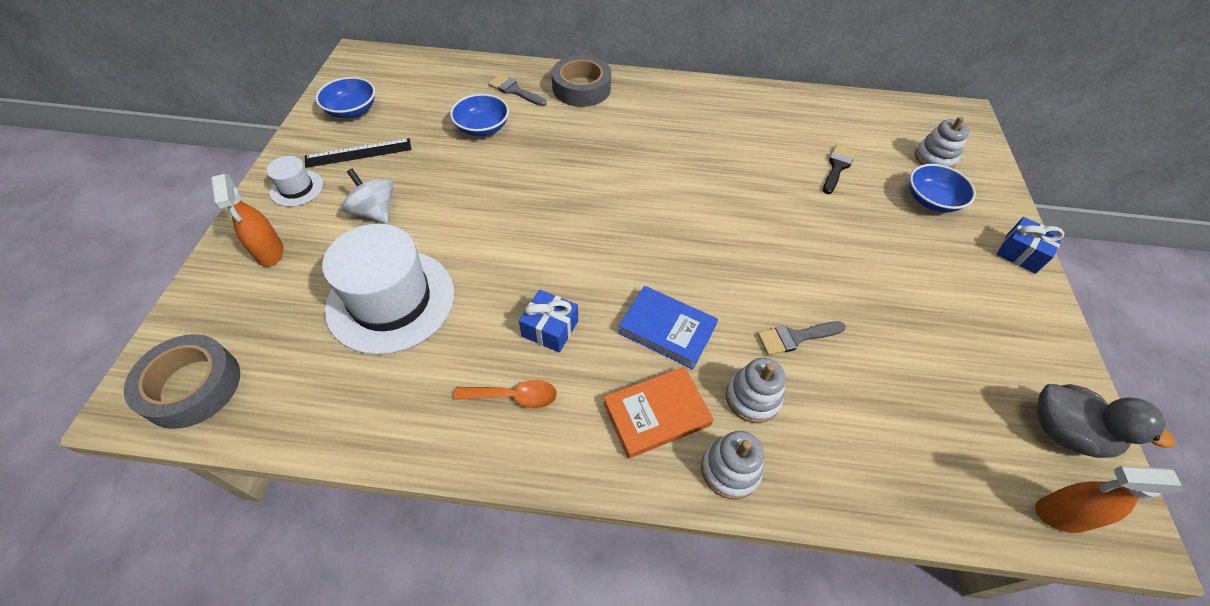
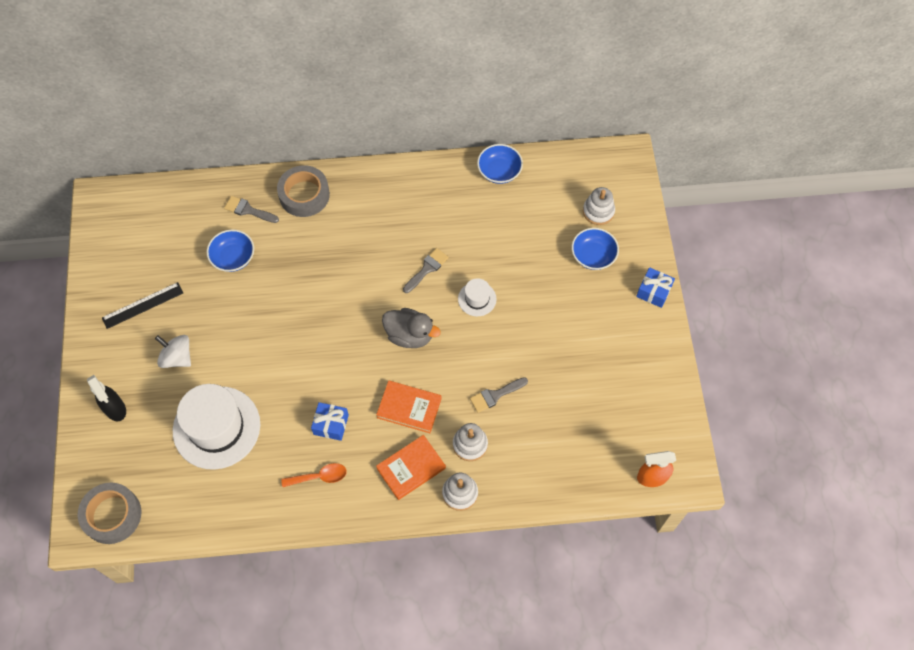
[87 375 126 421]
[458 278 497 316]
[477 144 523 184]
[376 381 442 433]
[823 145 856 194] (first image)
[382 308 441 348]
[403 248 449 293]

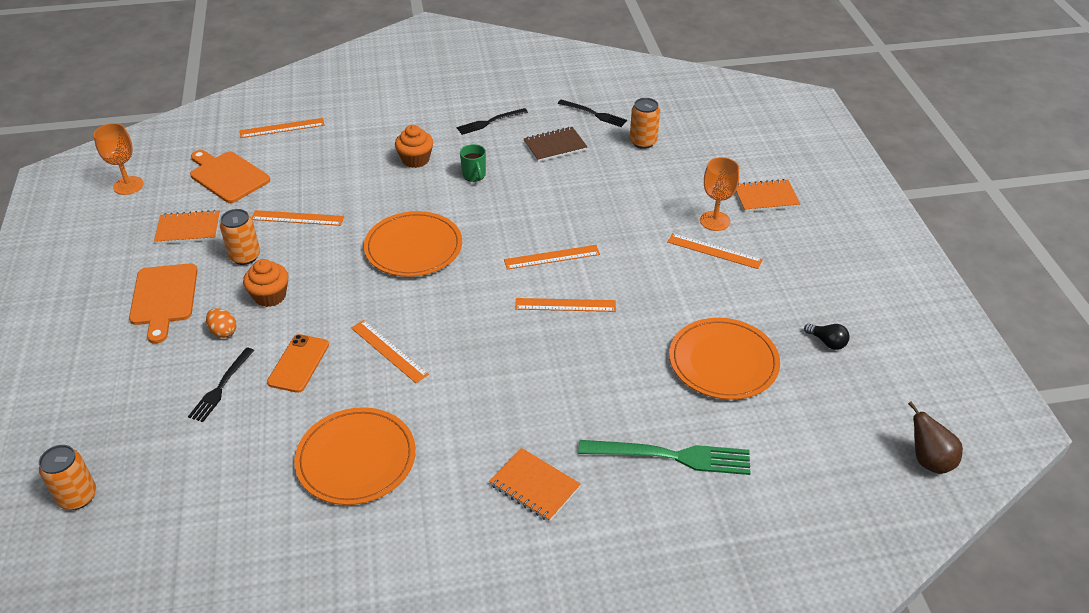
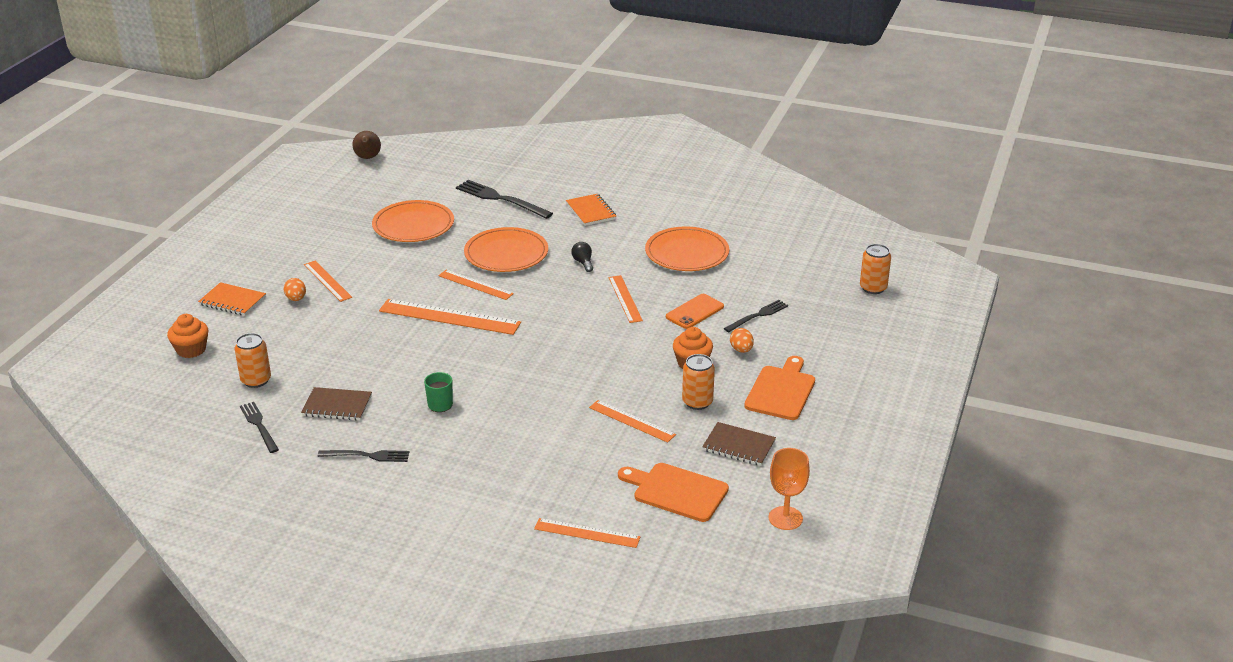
[702 422 776 466]
[618 463 729 522]
[464 227 548 272]
[167 314 209 358]
[379 299 521 335]
[456 180 553 219]
[283 278 306 301]
[571 242 593 272]

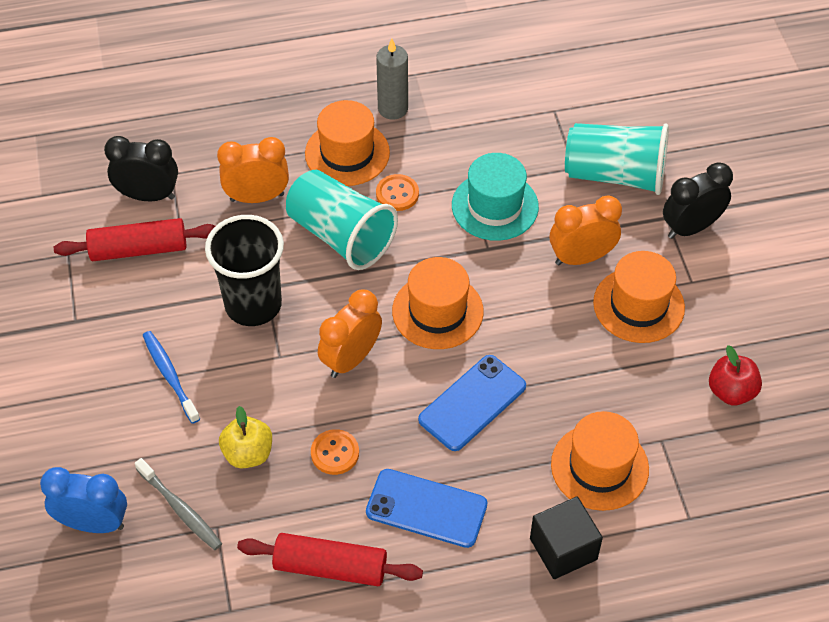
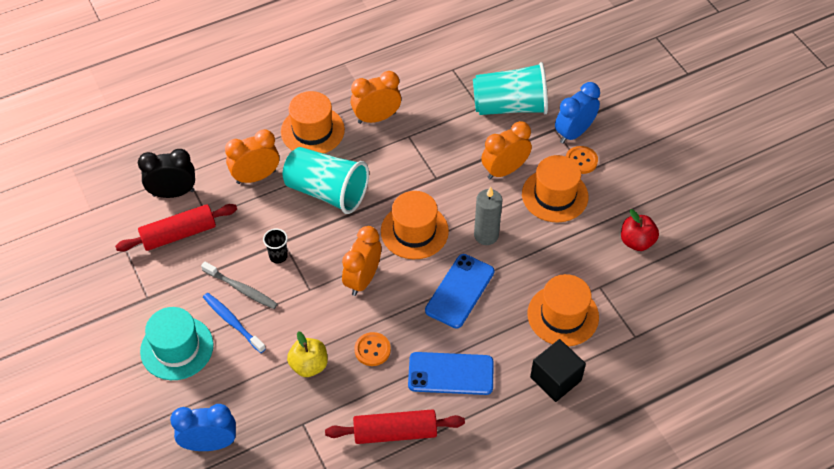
[201 262 278 309]
[263 228 288 264]
[474 187 502 245]
[566 146 598 174]
[140 307 213 380]
[555 82 600 144]
[351 71 401 124]

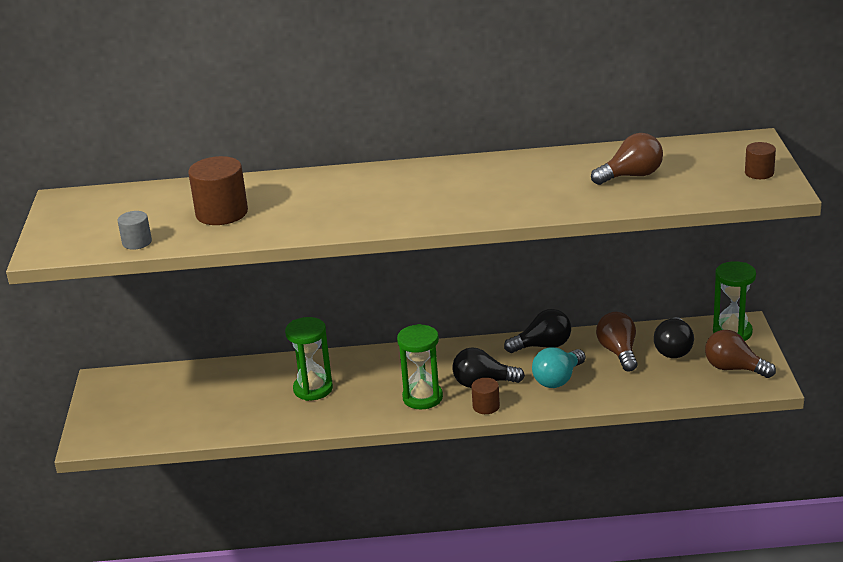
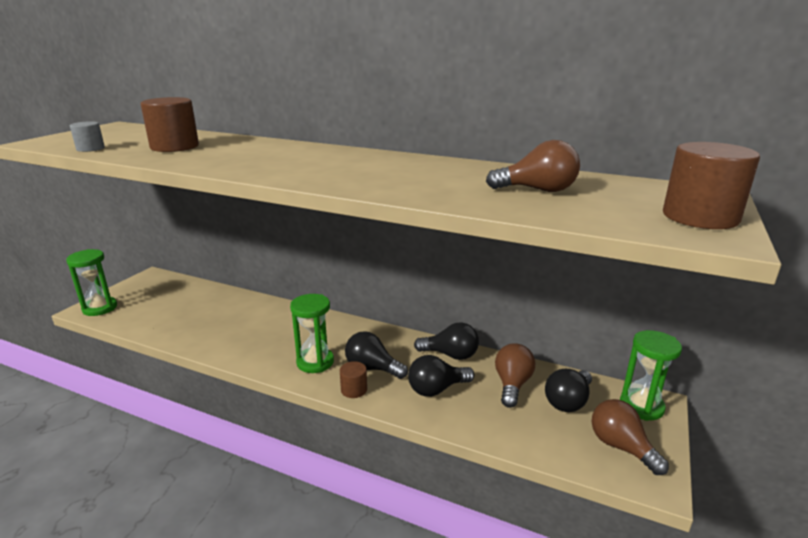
[66 249 117 316]
[408 355 474 397]
[663 142 760 229]

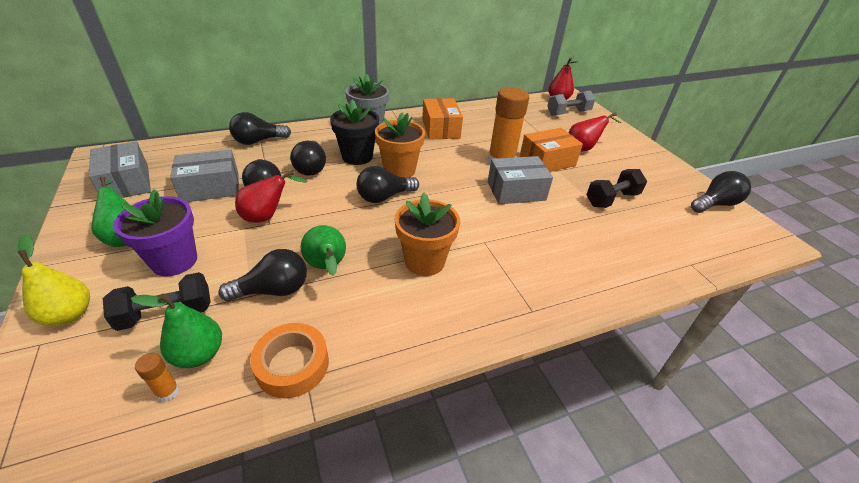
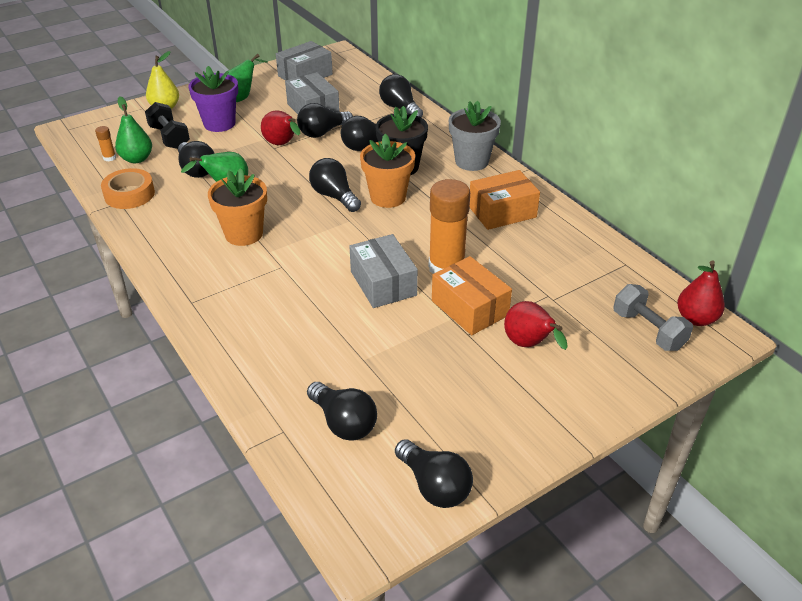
[586 169 647 208] (first image)
[307 382 377 441]

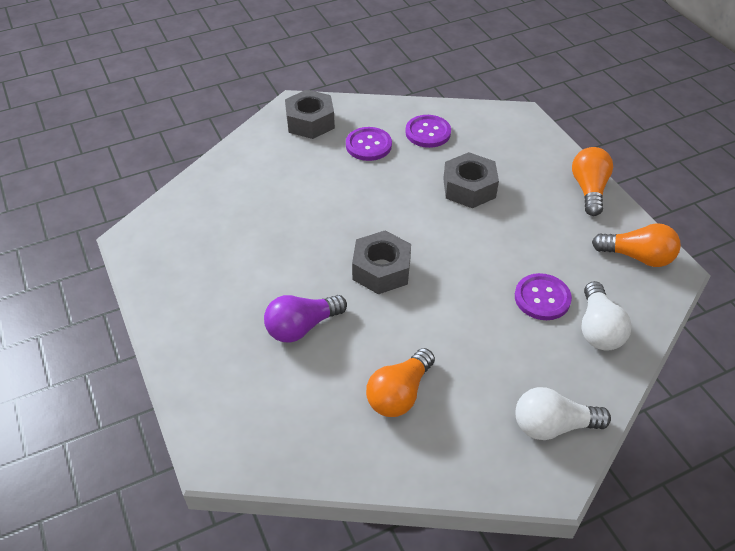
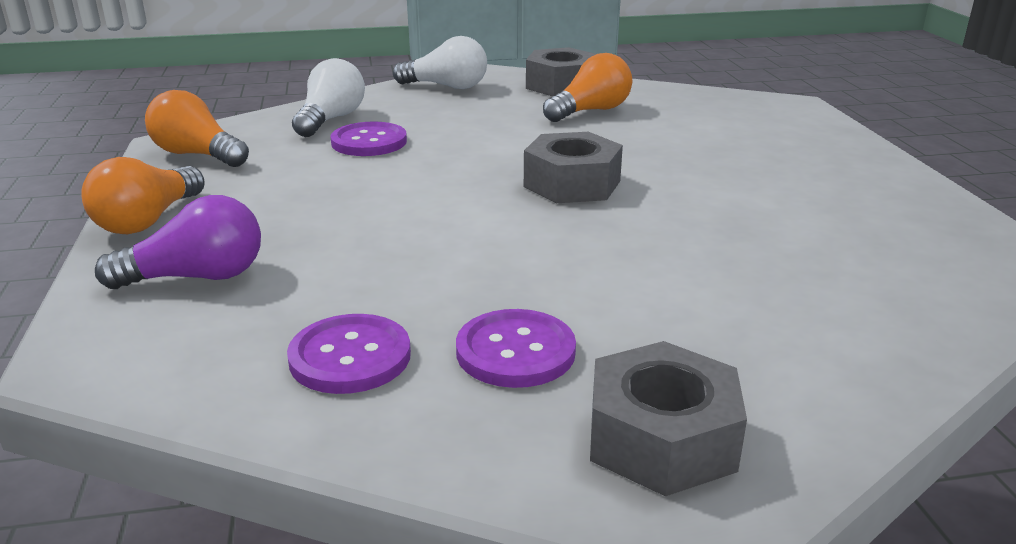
[95 195 261 289]
[526 47 596 96]

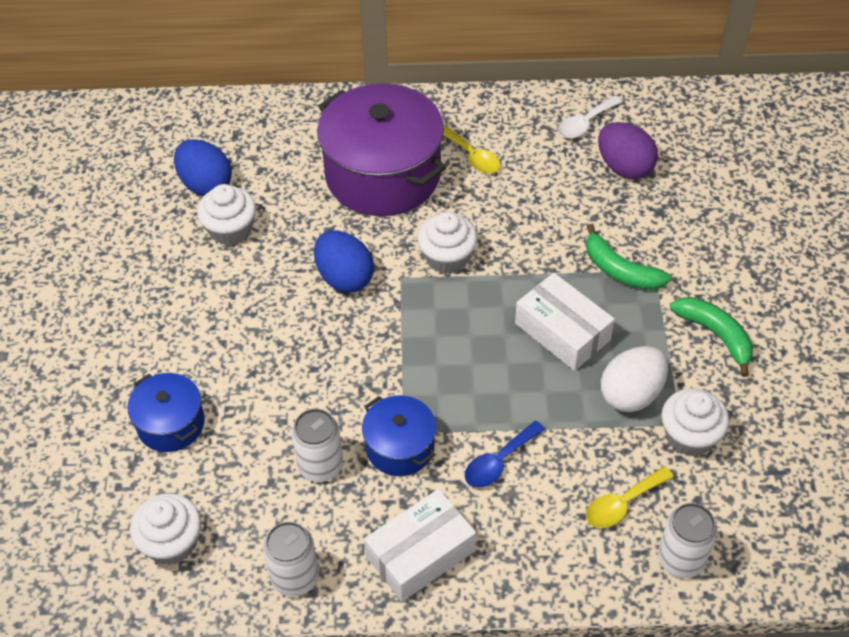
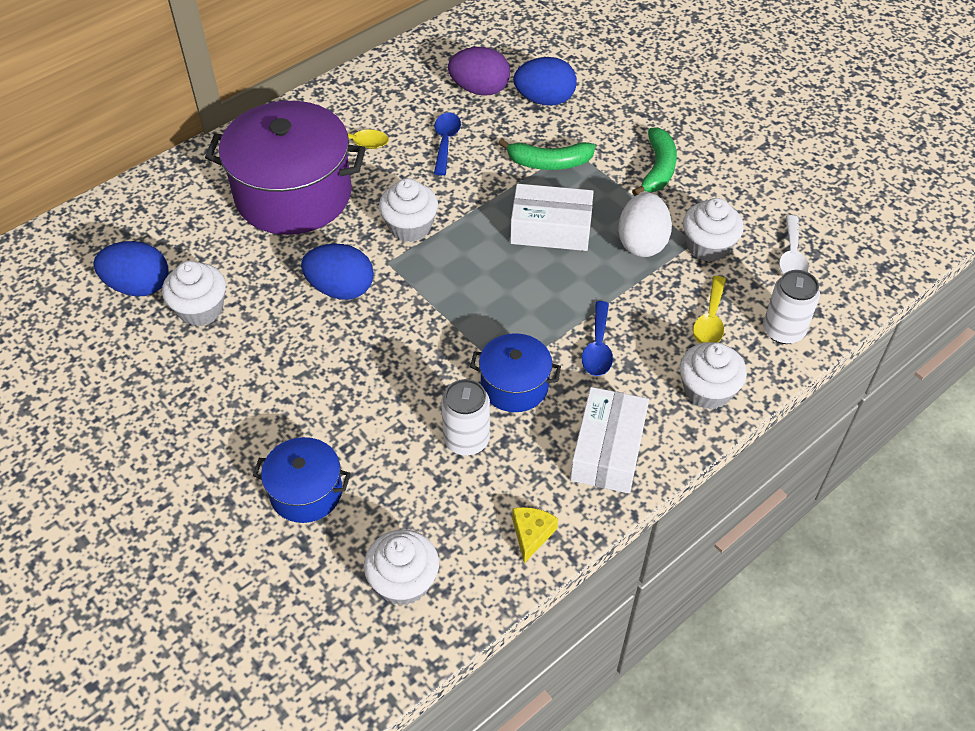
[512 507 558 563]
[779 215 809 274]
[632 128 677 196]
[434 112 461 175]
[513 57 577 106]
[680 342 747 410]

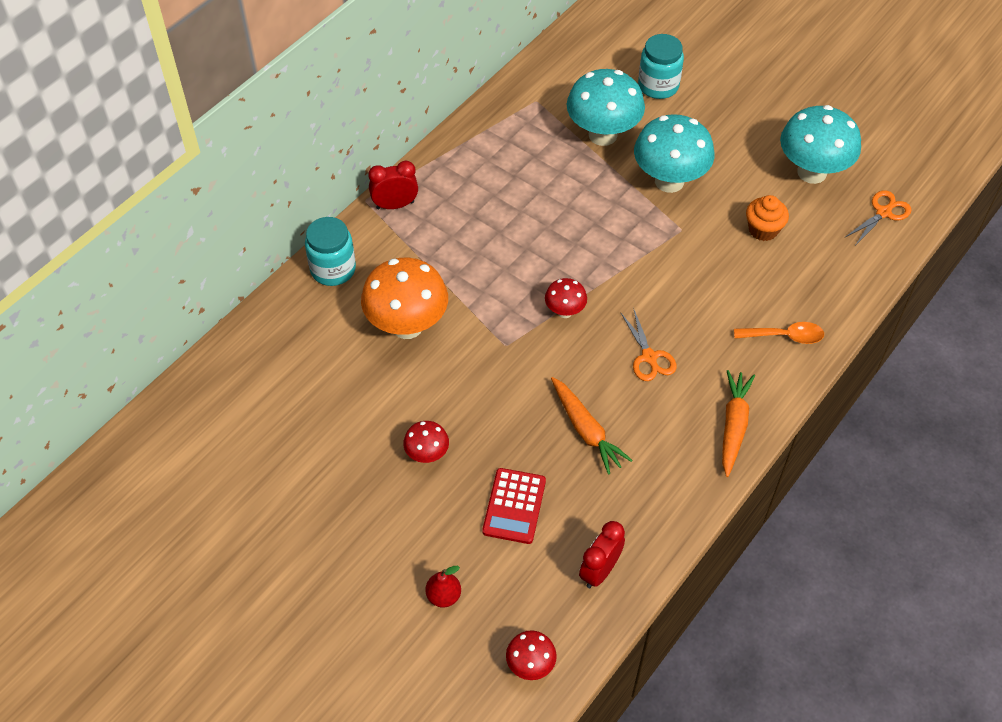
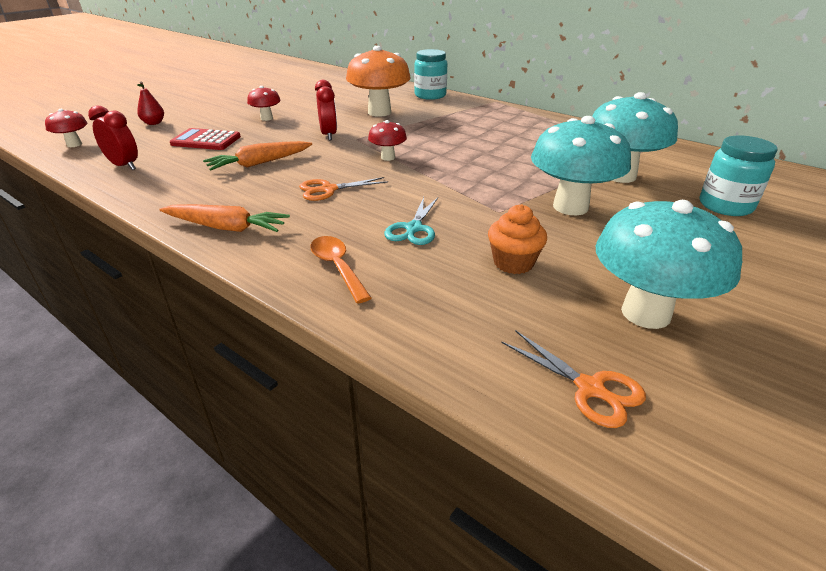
[315 80 337 140]
[310 236 372 304]
[384 197 438 245]

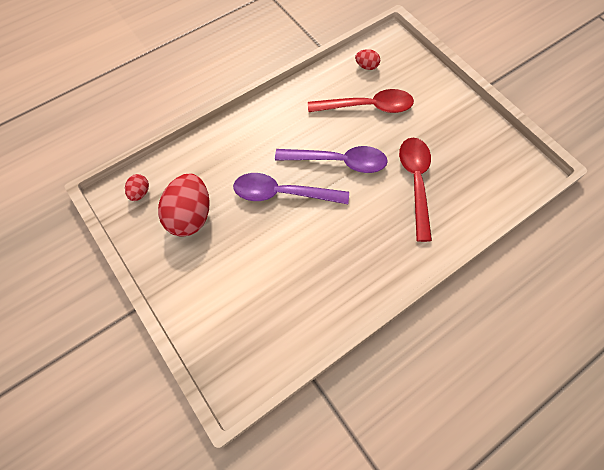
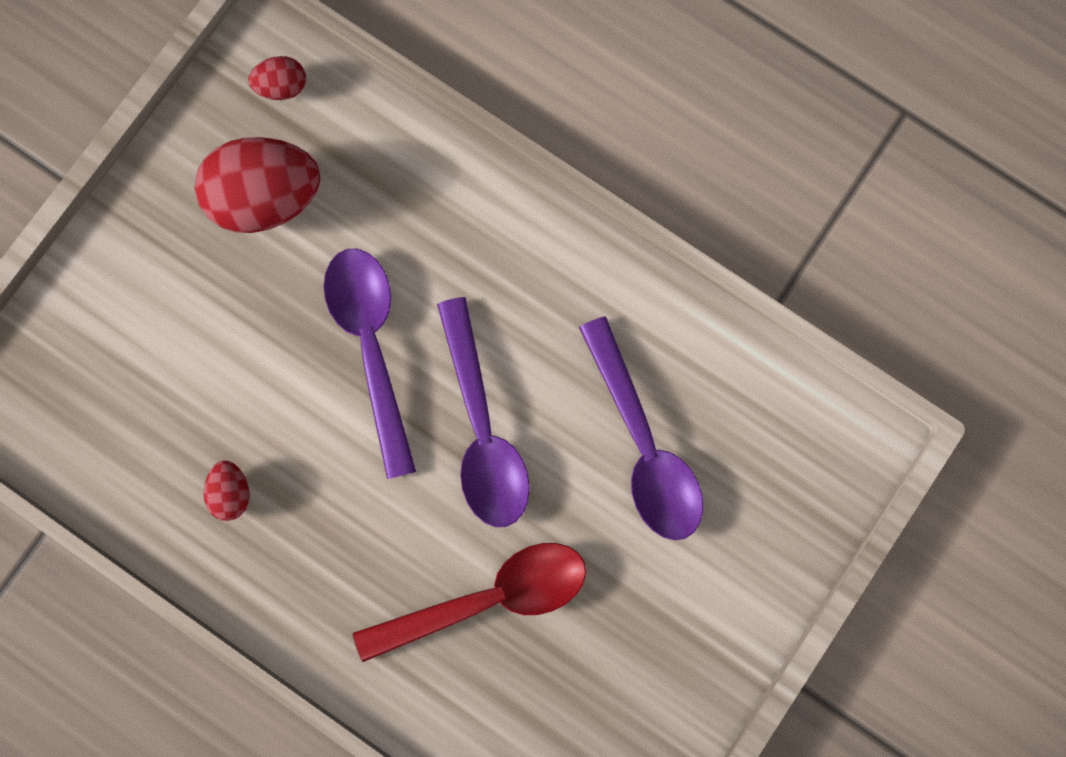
[579 317 703 540]
[203 460 250 521]

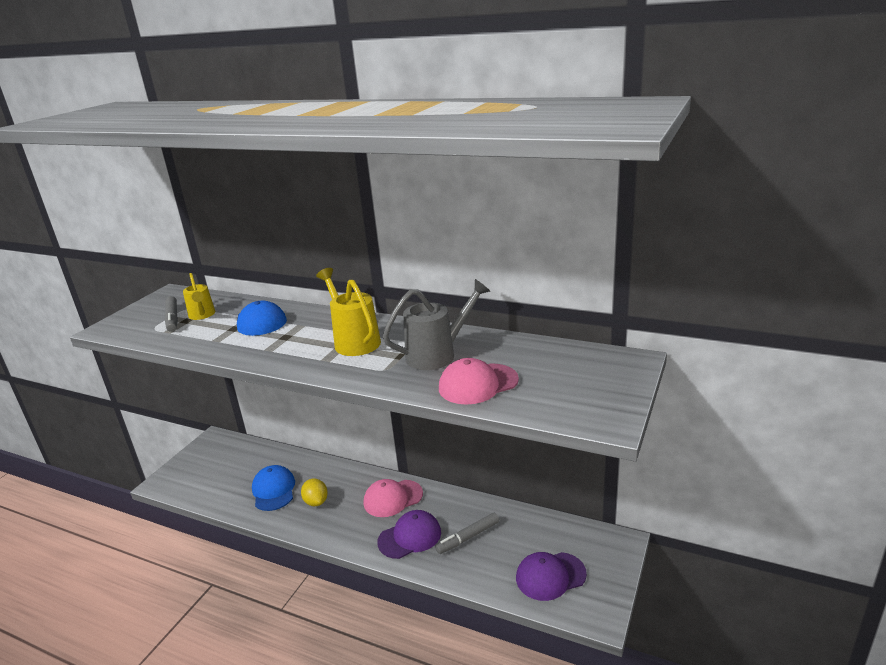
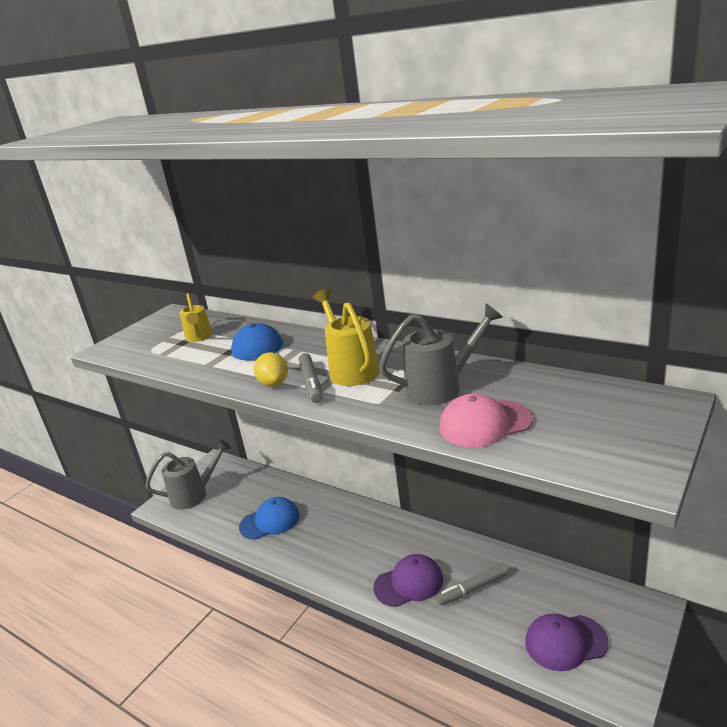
[299 353 322 403]
[239 497 300 540]
[254 352 288 387]
[364 479 423 517] (first image)
[145 439 231 509]

